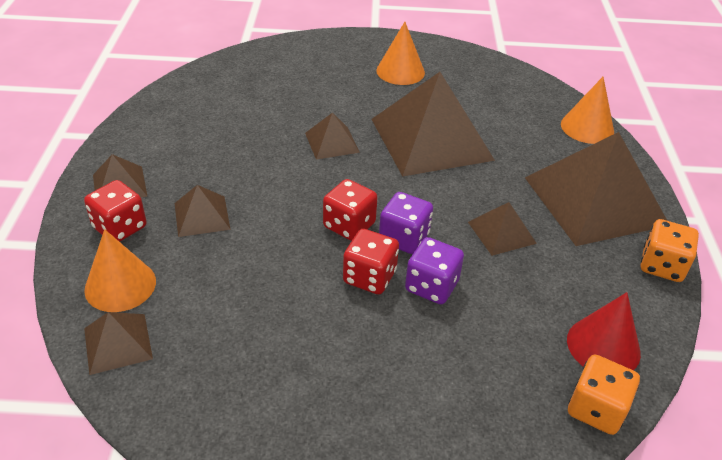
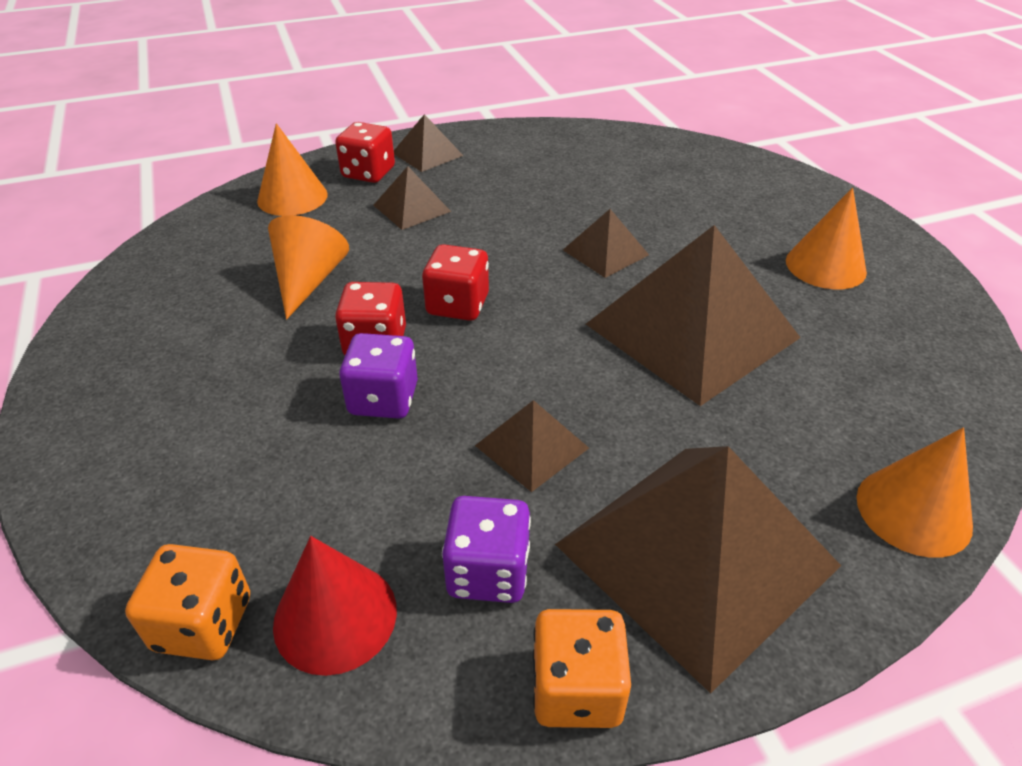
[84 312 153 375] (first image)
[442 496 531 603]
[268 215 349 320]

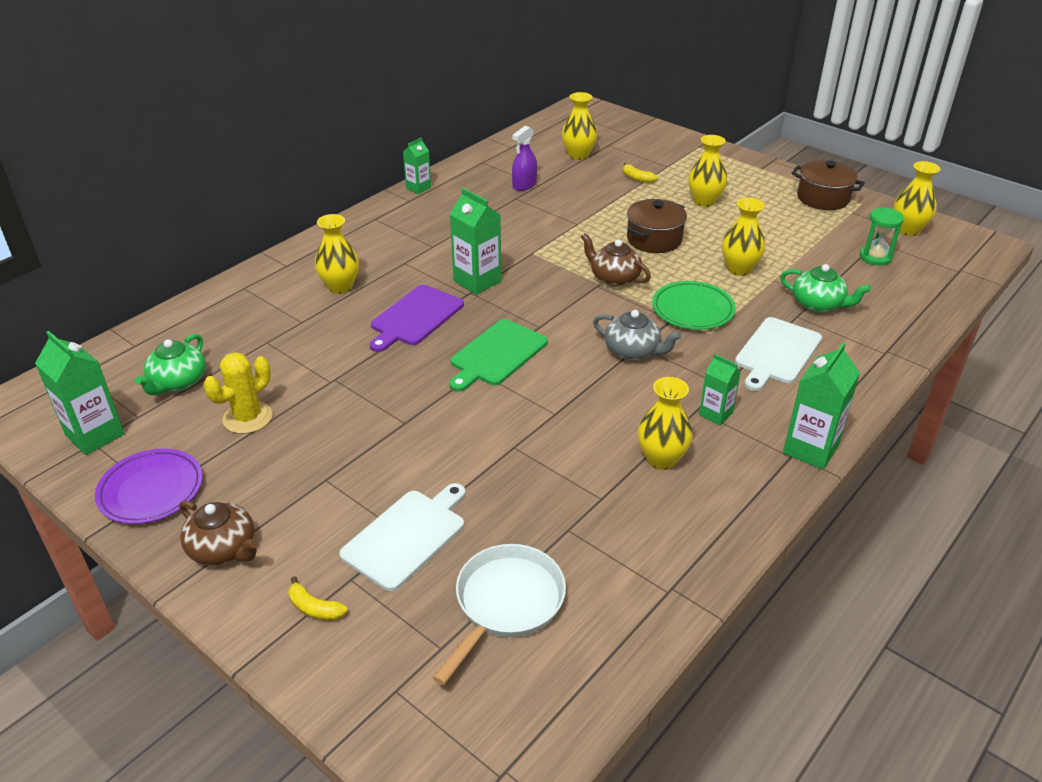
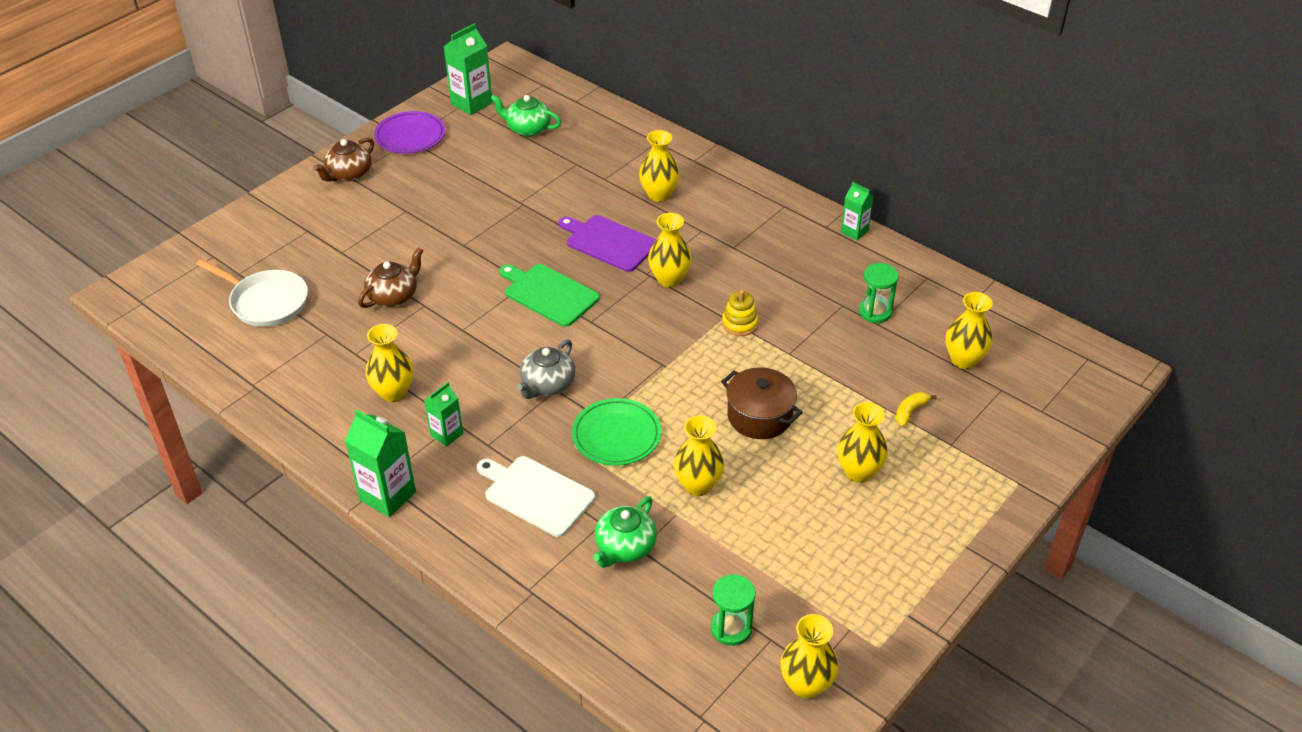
[204 352 272 434] (first image)
[289 576 348 620] (first image)
[339 483 466 591] (first image)
[648 213 692 288]
[859 263 899 323]
[358 247 423 308]
[792 160 865 210] (first image)
[722 290 758 336]

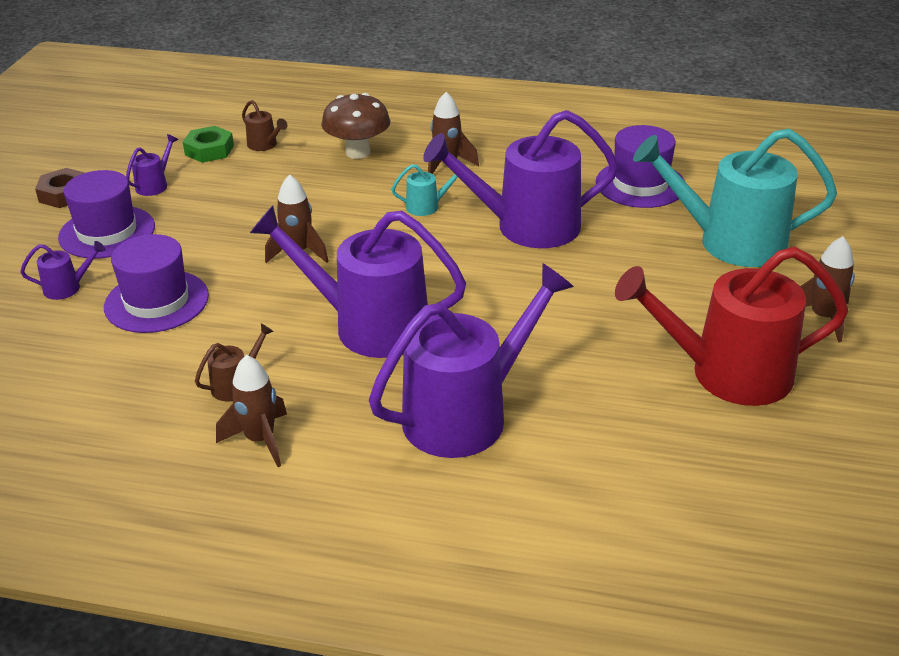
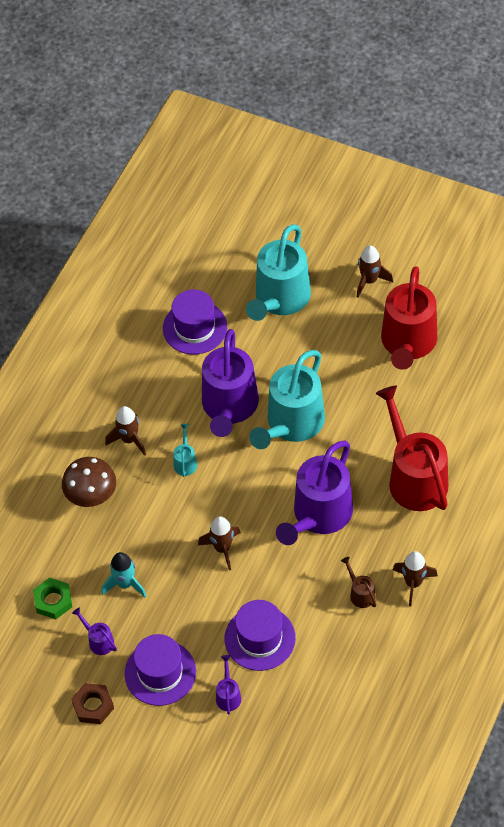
[242 100 287 151] (first image)
[376 386 448 511]
[101 552 146 598]
[249 350 325 449]

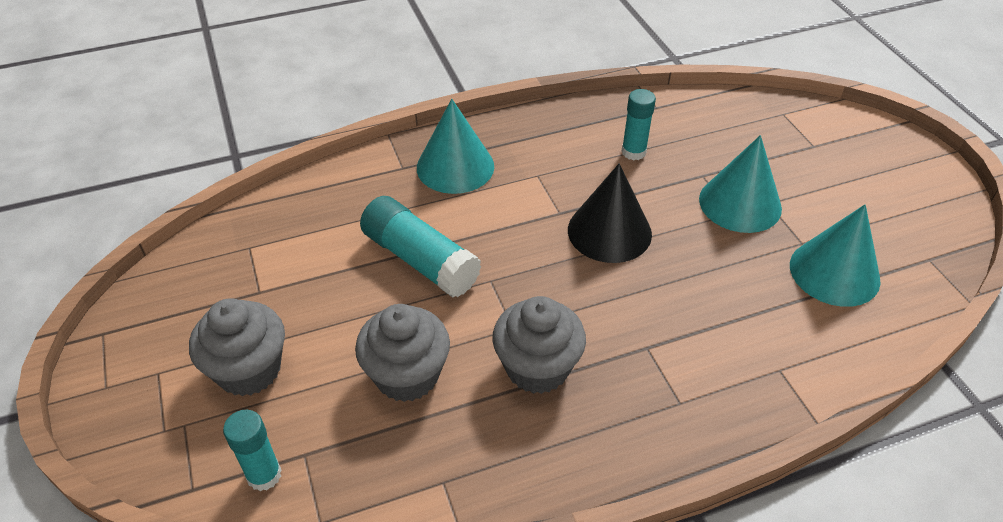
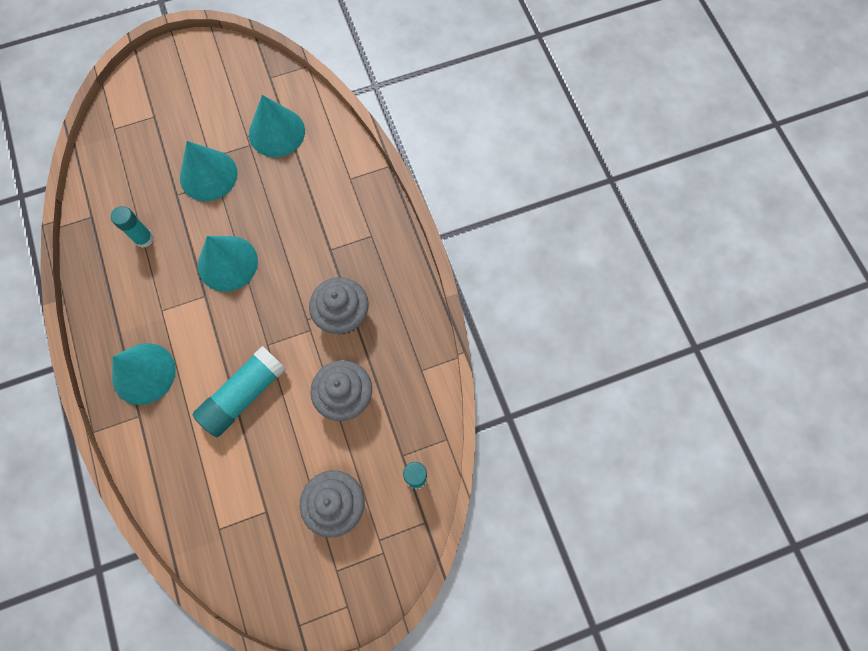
[198 236 258 292]

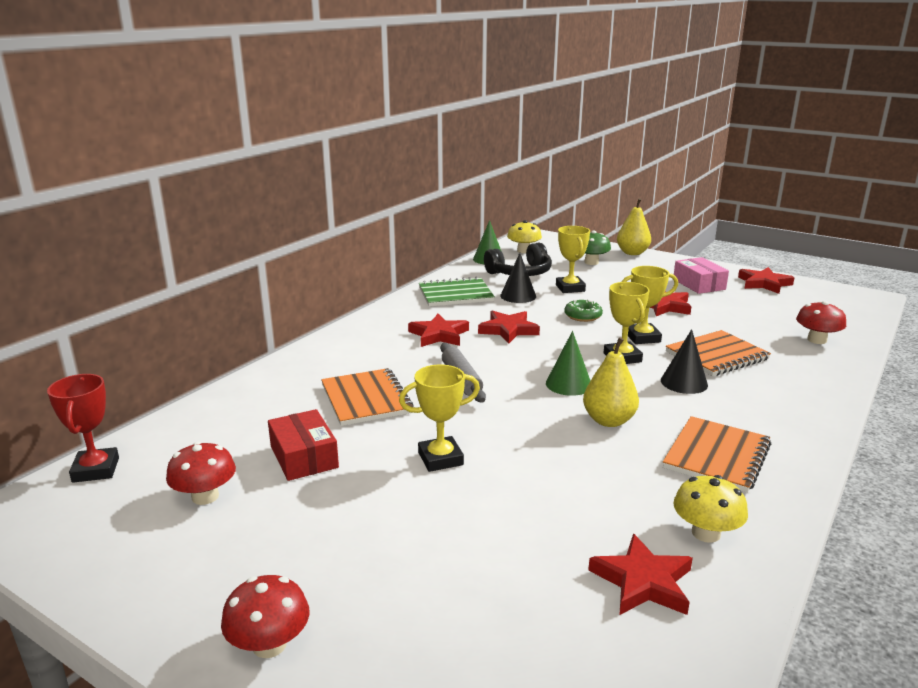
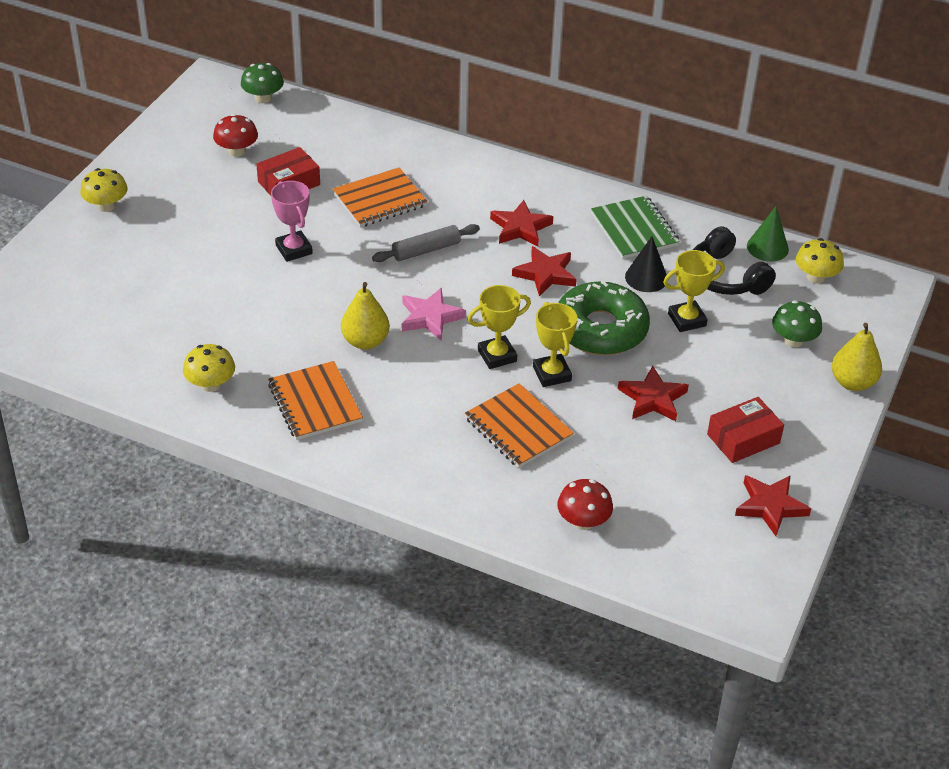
[241 63 284 103]
[80 168 128 212]
[271 181 313 262]
[402 288 466 340]
[558 281 650 355]
[588 534 693 615] (first image)
[661 329 708 394] (first image)
[268 361 363 440]
[707 397 784 463]

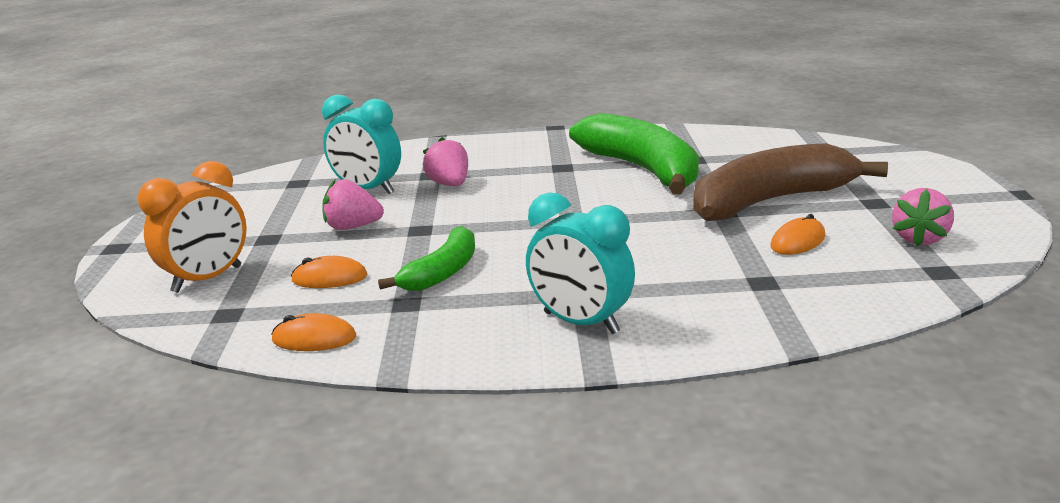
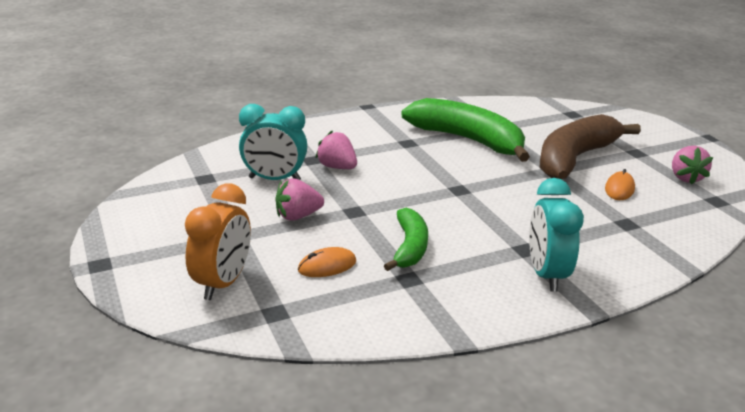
[271 313 356 351] (first image)
[529 178 584 292]

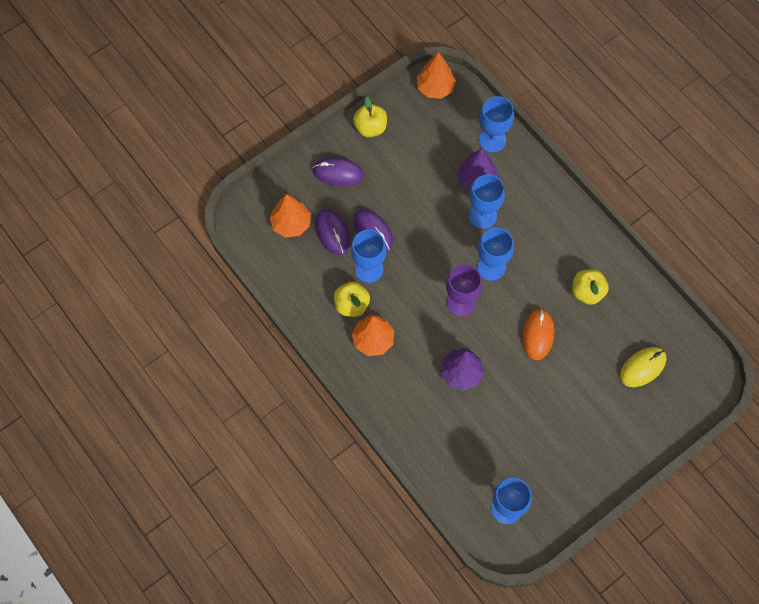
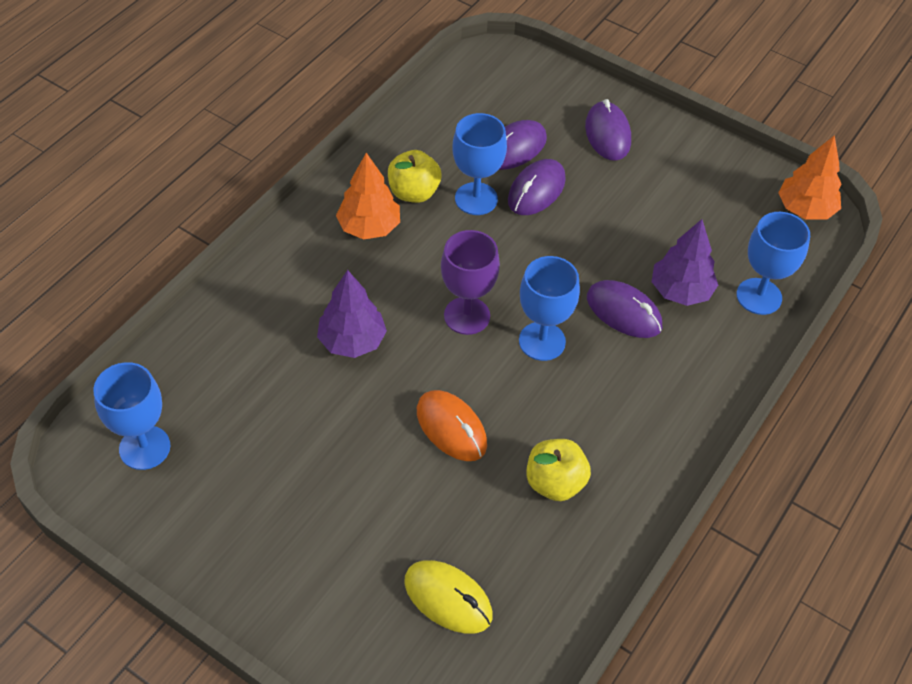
[270 194 311 237] (first image)
[353 97 387 137] (first image)
[587 280 662 338]
[417 390 487 461]

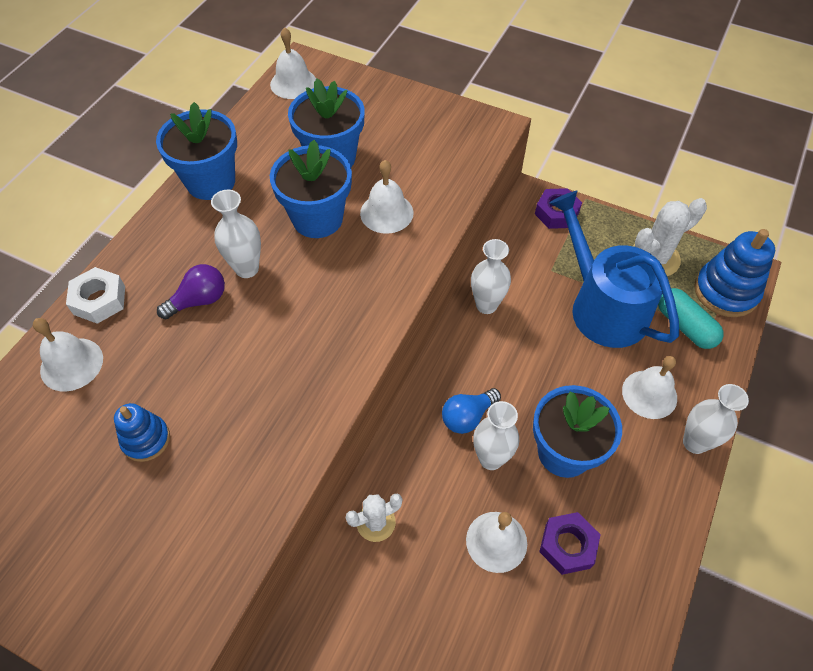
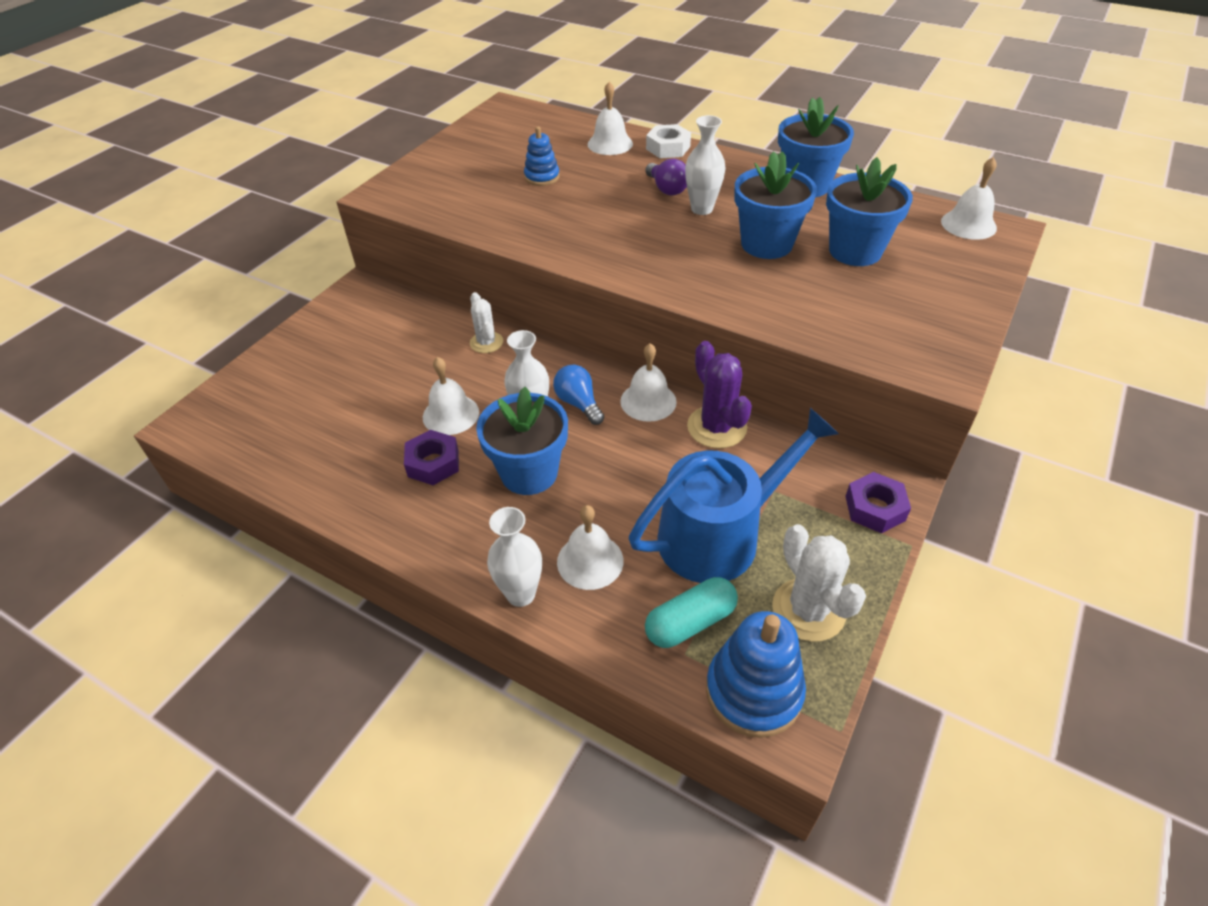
[620 343 677 422]
[687 341 752 448]

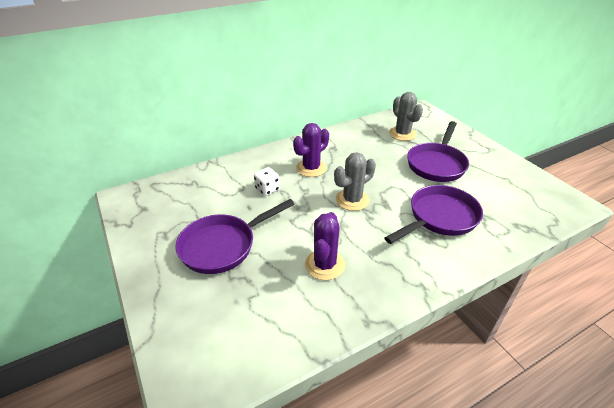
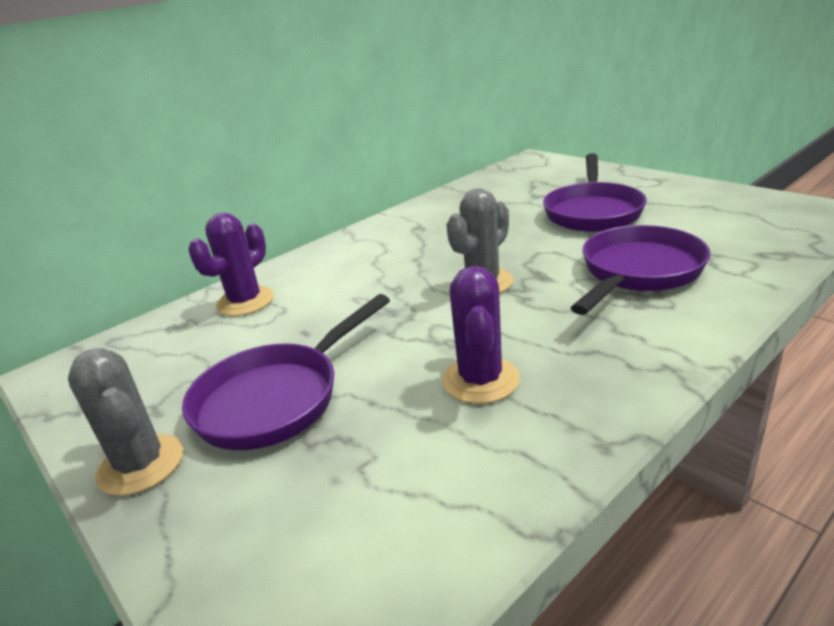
[254 167 280 196] (first image)
[188 213 274 316]
[68 348 183 496]

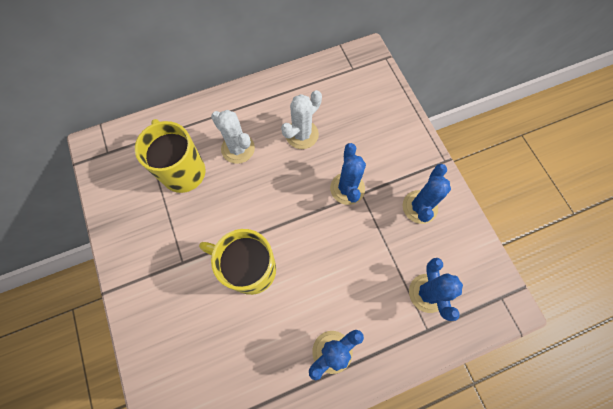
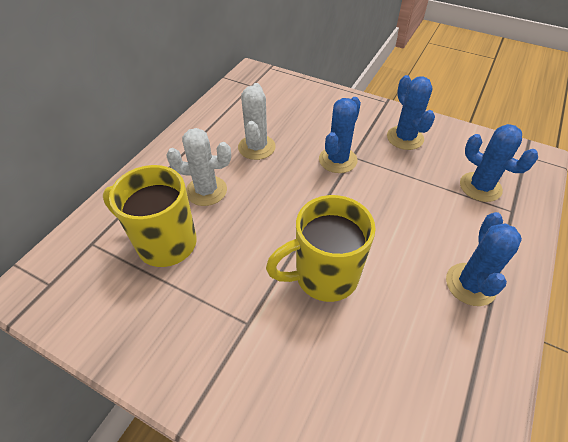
[319 97 361 173]

